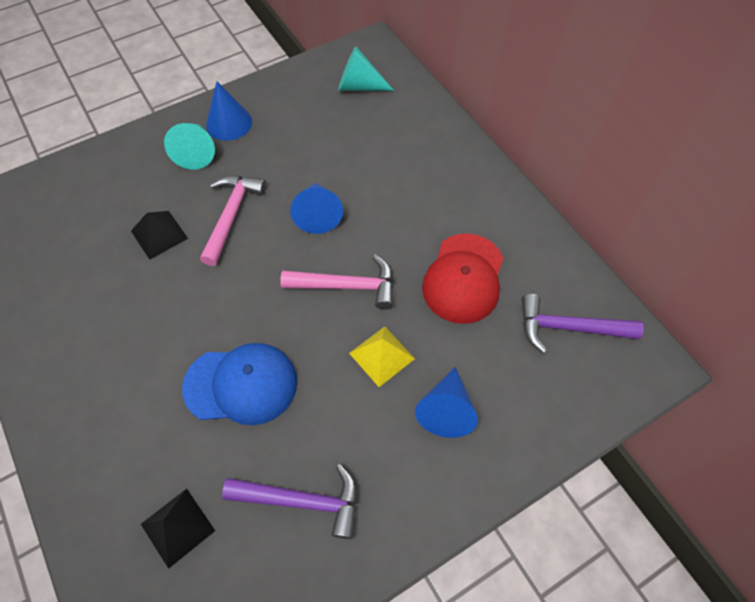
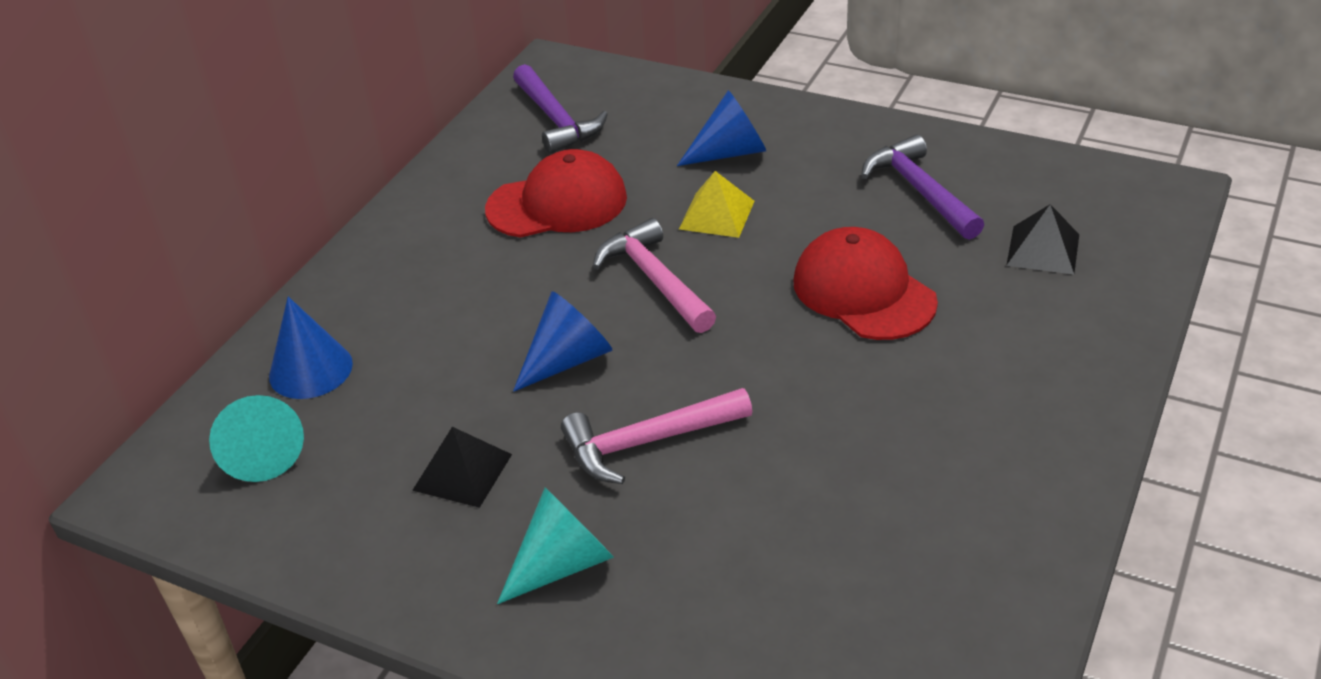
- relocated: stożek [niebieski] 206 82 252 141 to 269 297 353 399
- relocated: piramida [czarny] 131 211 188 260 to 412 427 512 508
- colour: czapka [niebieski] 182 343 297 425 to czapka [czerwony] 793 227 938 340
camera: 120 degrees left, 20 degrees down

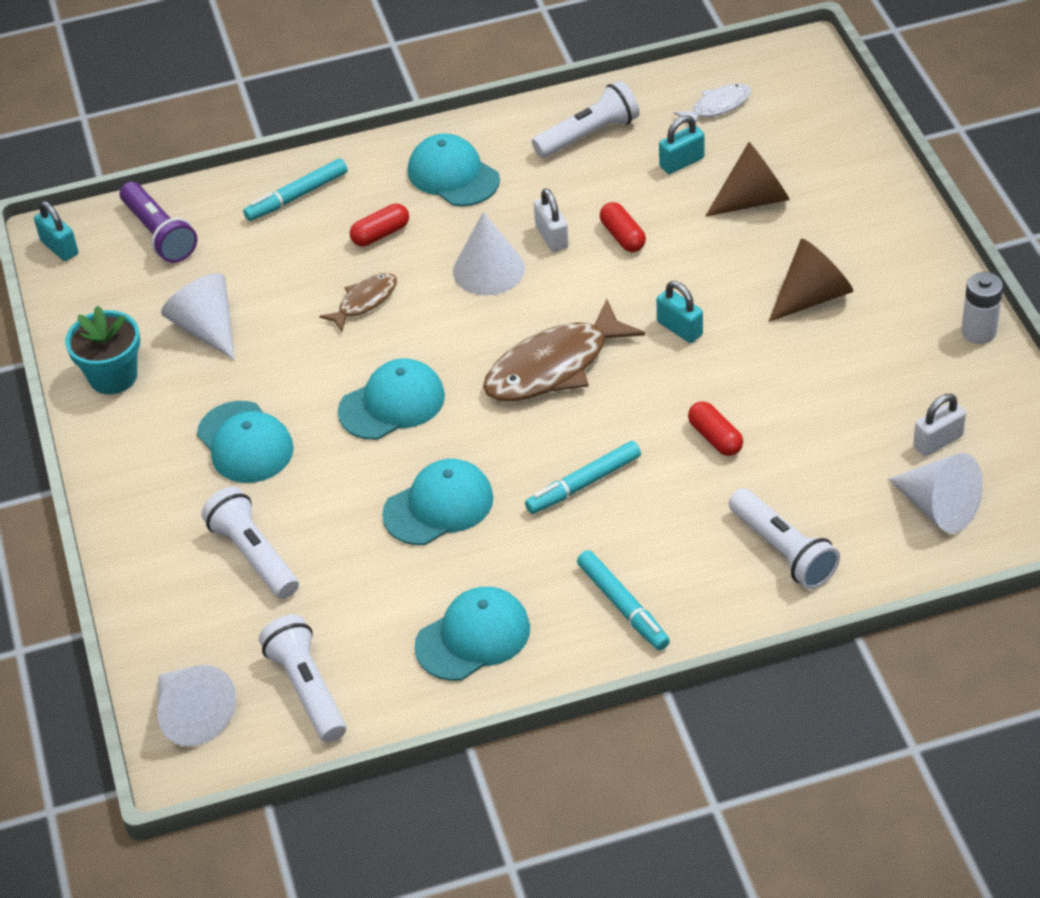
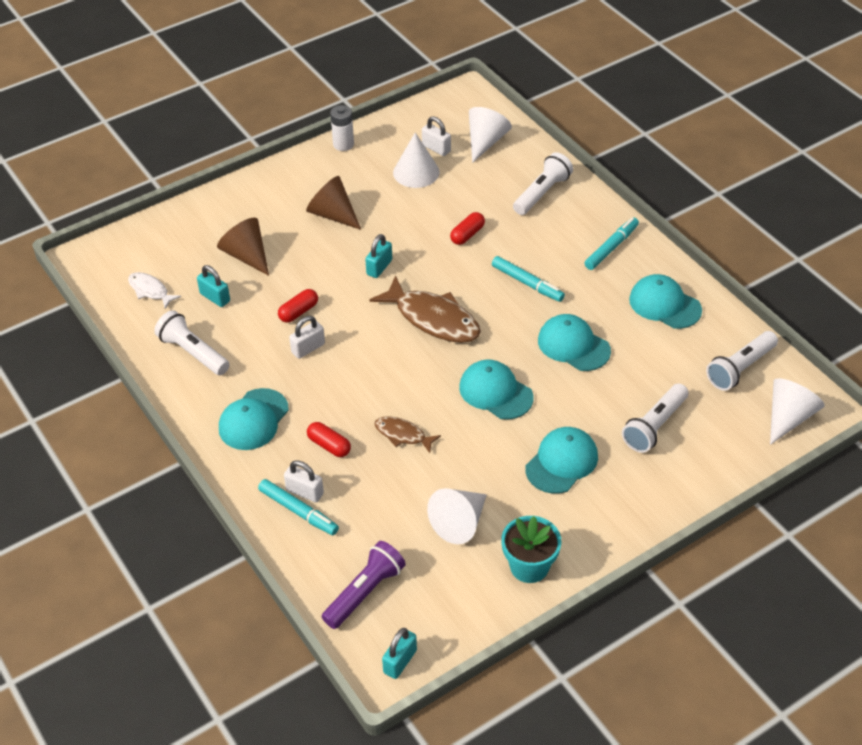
- appeared: kłódka [biały] 284 460 324 502
- relocated: stożek [biały] 453 212 525 296 to 393 132 440 188
camera: 110 degrees left, 0 degrees up

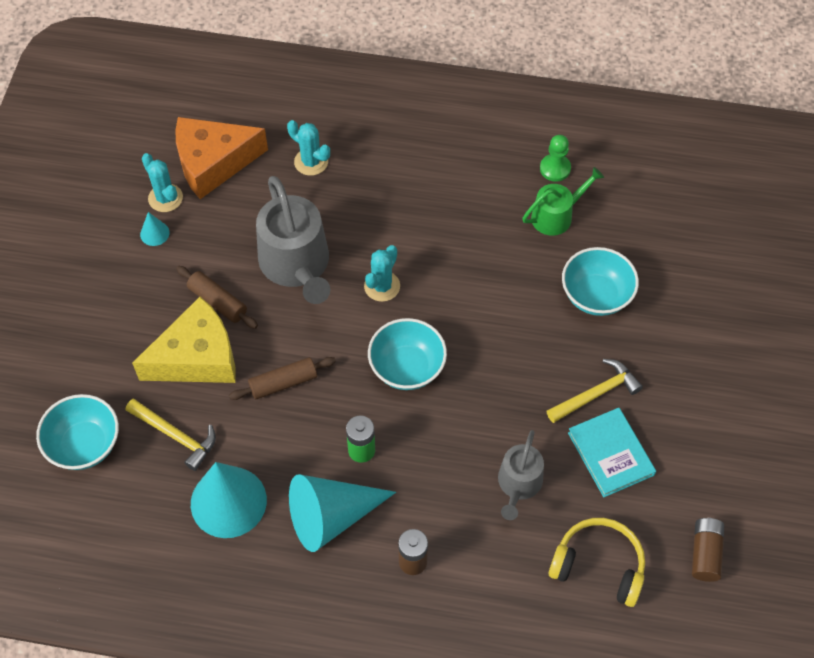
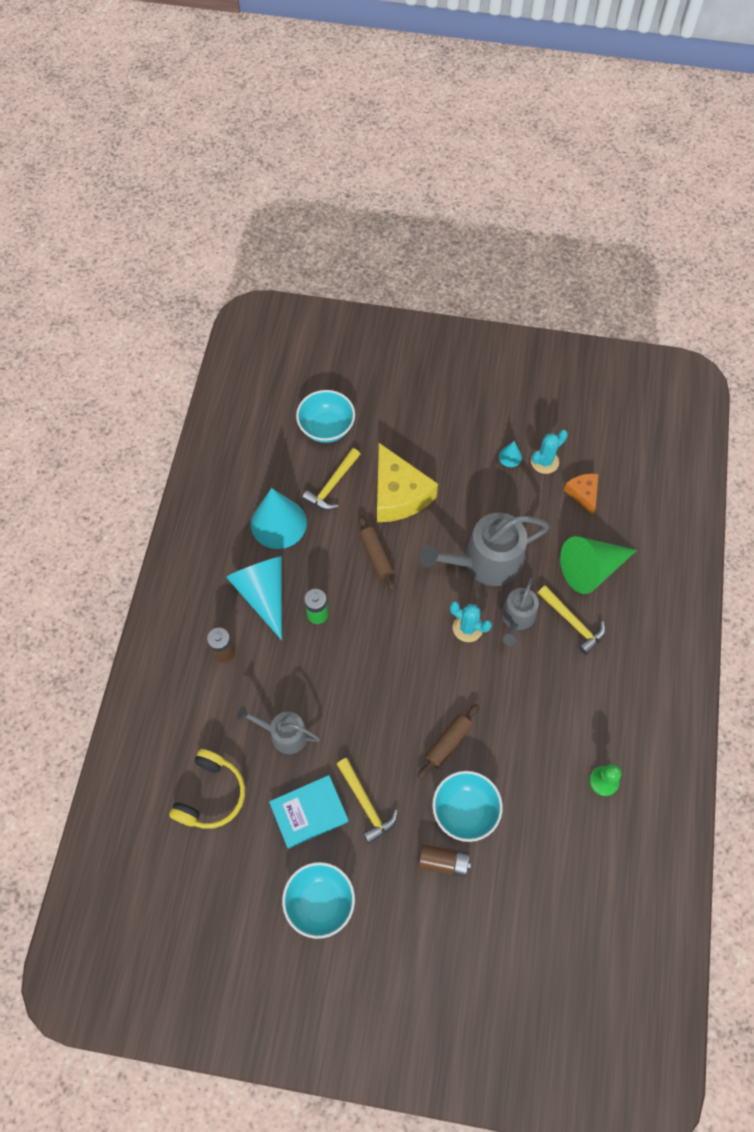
- relocated: miska [turkusowy] 368 318 447 390 to 282 862 355 939
- relocated: wałek do ciasta [brązowy] 176 266 258 329 to 418 704 479 779
- relocated: bateria [brązowy] 692 518 724 582 to 418 844 471 877
- appeared: konewka [szary] 501 577 539 646
- appeared: młotek [żółty] 538 585 605 655
- exchanged: kaktus [turkusowy] 287 120 330 176 to stożek [zielony] 560 536 637 594
- size: ser [pomarańczowy] 175 117 268 199 = 564 474 598 515 x0.52
- missing: konewka [zielony] 522 167 604 236
camera: 90 degrees right, 5 degrees up

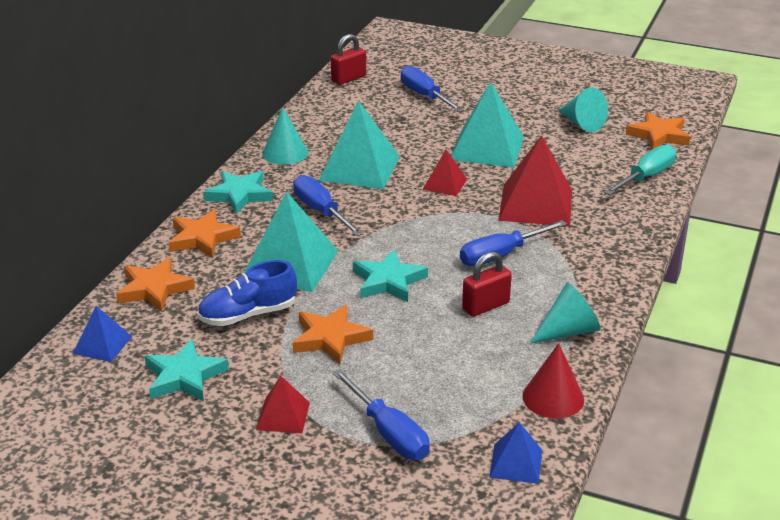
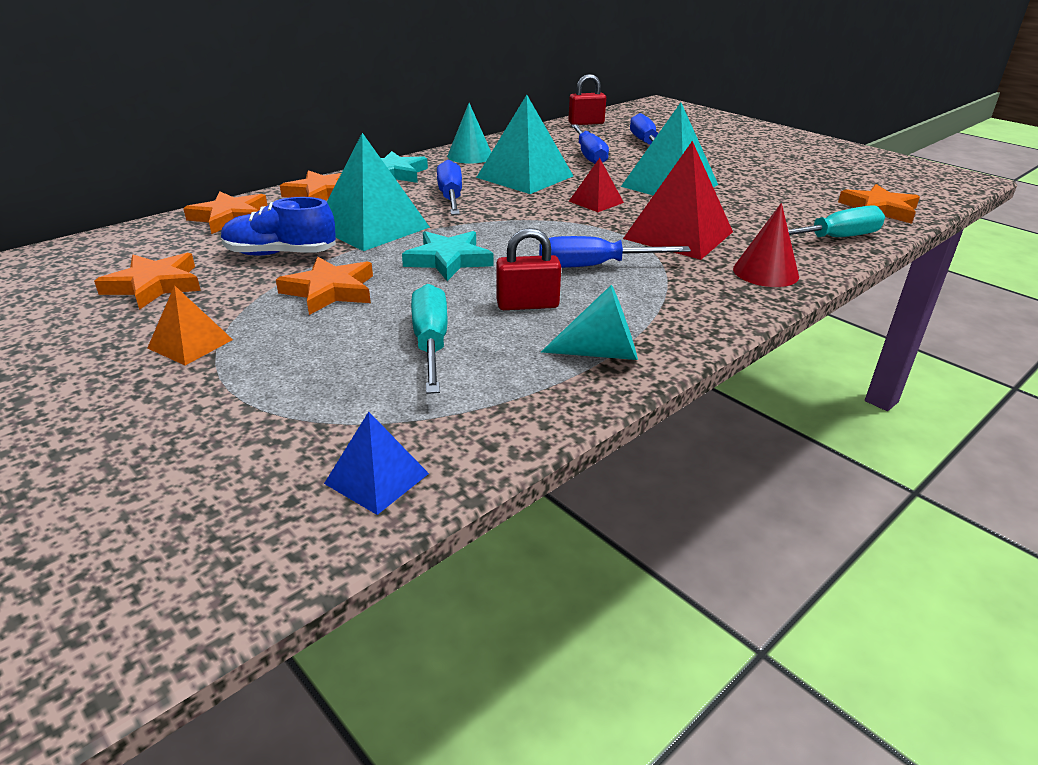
- colour: gwiazda [turkusowy] 144 339 229 401 to gwiazda [pomarańczowy] 94 253 201 310
- colour: piramida [czerwony] 256 375 310 433 to piramida [pomarańczowy] 147 285 233 365
- appeared: śrubokręt [turkusowy] 411 284 447 394
- relocated: śrubokręt [niebieski] 333 369 430 460 to 571 124 609 164
- relocated: stożek [czerwony] 523 343 584 419 to 733 203 799 287
- missing: piramida [niebieski] 73 306 132 362
- missing: stożek [turkusowy] 558 87 608 132
camera: 25 degrees right, 0 degrees up

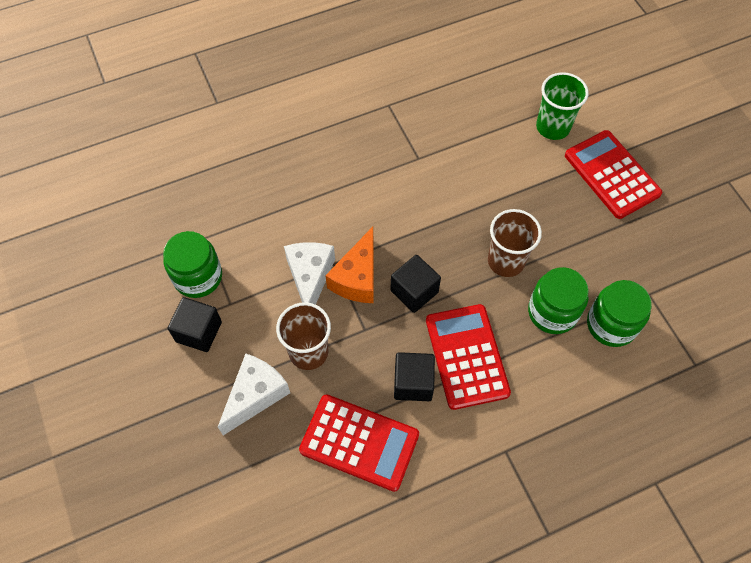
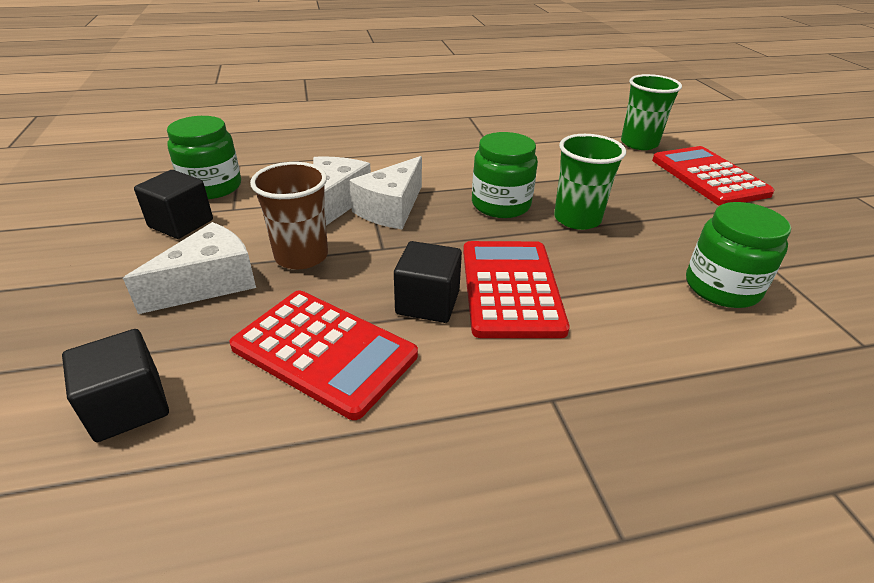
- relocated: sześcian [czarny] 390 255 441 313 to 62 329 169 442
- colour: ser [pomarańczowy] 325 227 374 303 to ser [biały] 349 156 422 229
- relocated: słoik [zielony] 528 267 589 334 to 472 132 538 218
- colour: szklanka [brązowy] 488 209 542 277 to szklanka [zielony] 554 134 626 230
camera: 10 degrees right, 25 degrees down

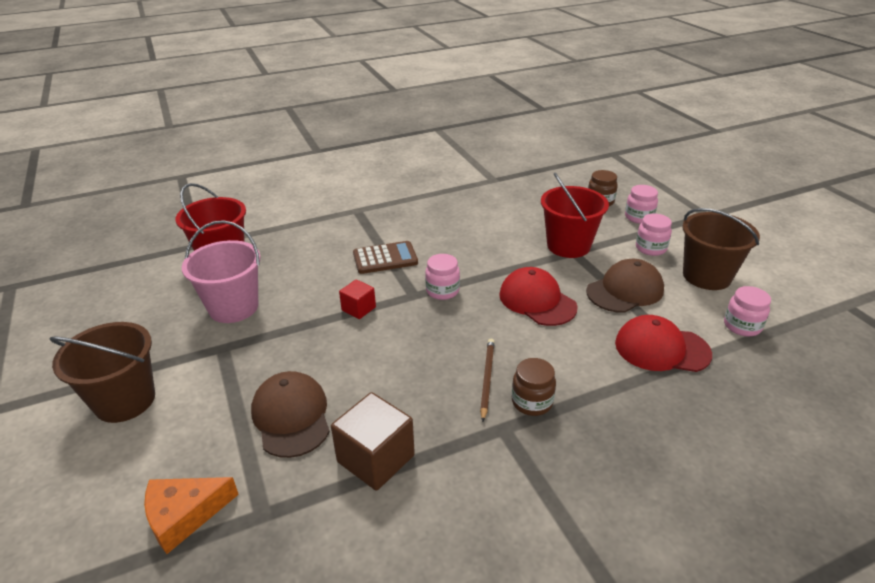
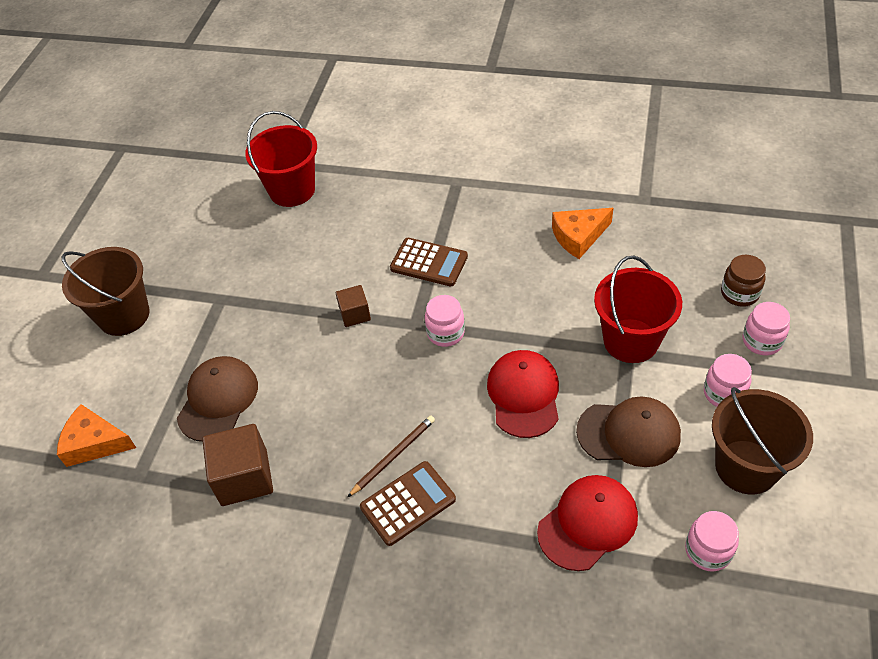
- colour: sześcian [czerwony] 339 279 376 319 to sześcian [brązowy] 336 285 371 327
- exchanged: słoik [brązowy] 512 358 556 416 to kalkulator [brązowy] 360 461 456 546
- spun: czapka [czerwony] 615 315 712 372 = 537 475 638 571 90 degrees clockwise
- appeared: ser [pomarańczowy] 552 208 613 259
- missing: wiadro [różowy] 182 220 261 323
camera: 40 degrees right, 15 degrees up

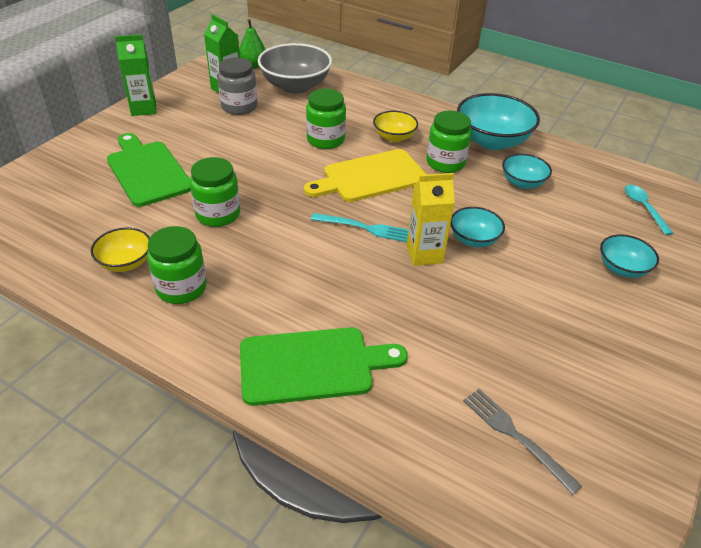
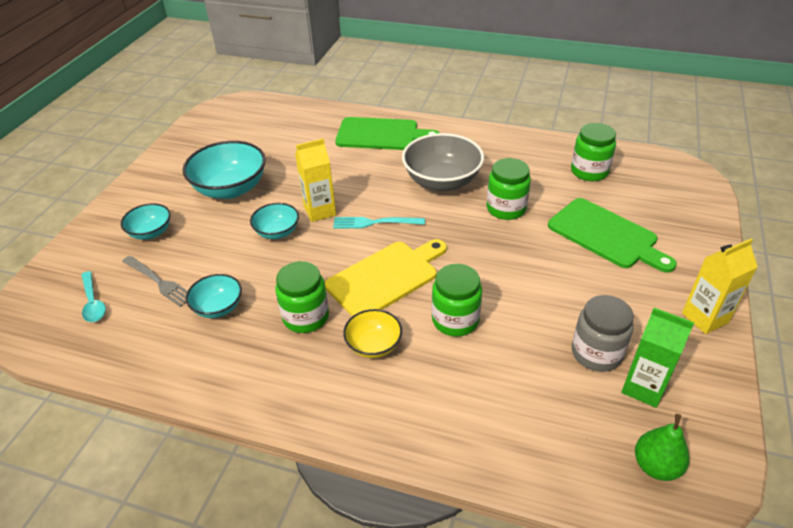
- relocated: widelec [szary] 463 389 582 495 to 122 256 187 307
- relocated: miska [turkusowy] 457 93 540 150 to 183 141 266 199
- spun: deska do krojenia [zielony] 240 327 408 406 = 335 117 440 150 150 degrees counterclockwise
- relocated: miska [szary] 258 43 332 94 to 402 133 484 191
- relocated: słoik [zielony] 147 226 207 304 to 571 123 616 181
- colour: karton mleka [zielony] 115 34 156 116 to karton mleka [żółty] 682 238 758 334
- missing: miska [żółty] 91 228 150 272
camera: 170 degrees right, 0 degrees up

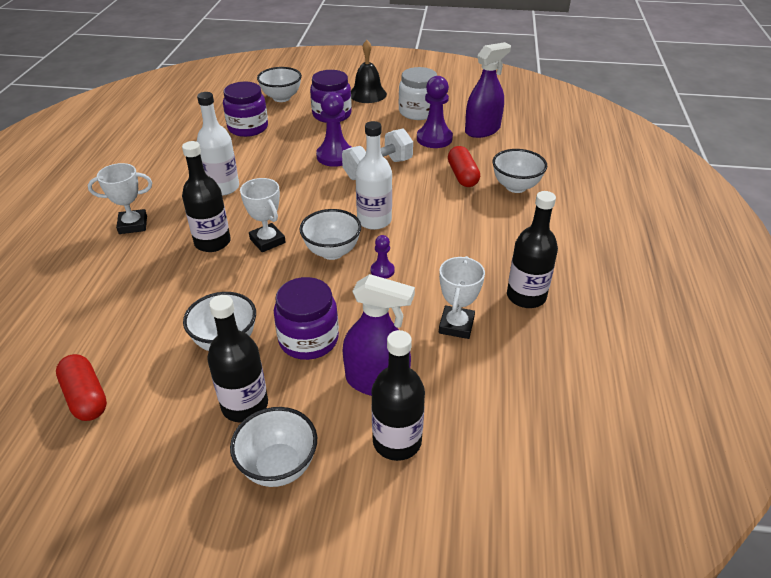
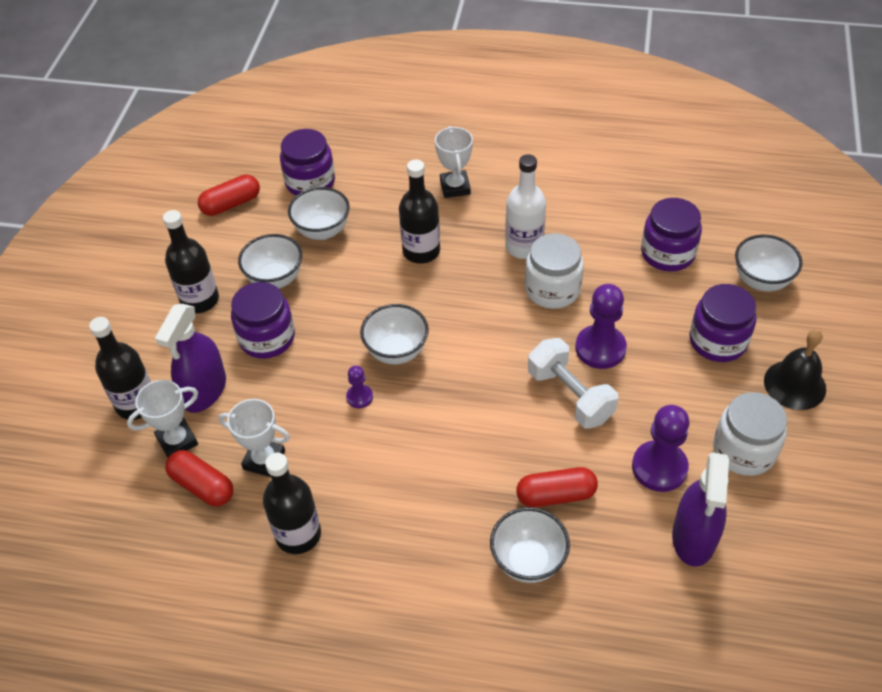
- relocated: puchar [biały] 240 178 286 252 to 127 380 198 458
- appeared: kapsułka [czerwony] 165 450 233 506
- appeared: słoik [fioletowy] 280 129 335 195
- relocated: miska [biały] 230 407 317 487 to 288 187 350 240
- appeared: słoik [biały] 525 233 584 309
- spun: spryskiwacz [fioletowy] 465 42 511 138 = 672 453 729 567 45 degrees clockwise
- missing: butelka [biały] 355 121 392 230
camera: 95 degrees right, 10 degrees up

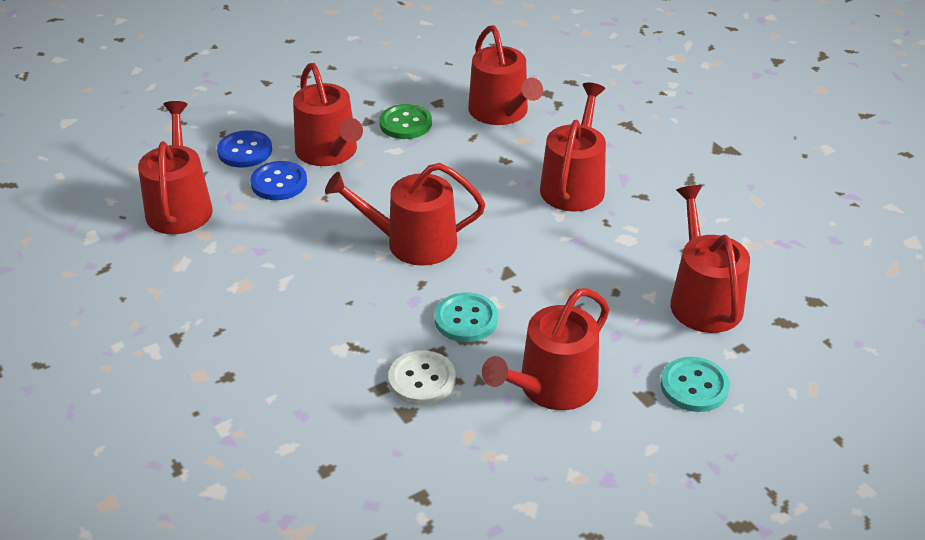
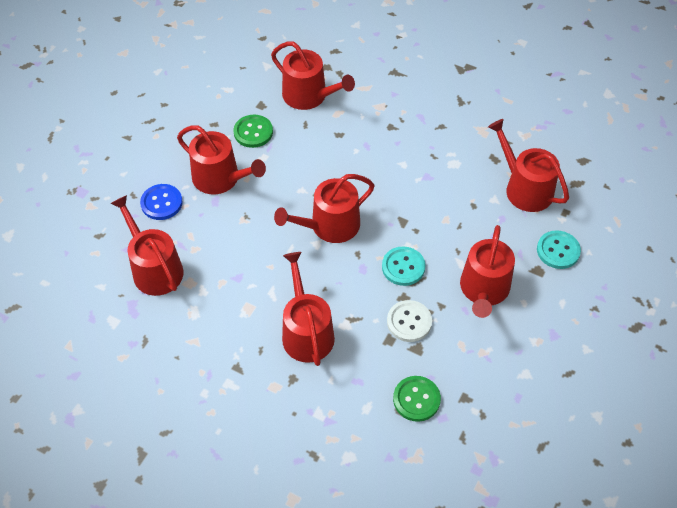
- relocated: konewka [czerwony] 540 83 606 212 to 282 252 335 366
- appeared: guzik [zielony] 393 376 441 422
- missing: guzik [niebieski] 250 161 307 200
camera: 30 degrees left, 15 degrees up

